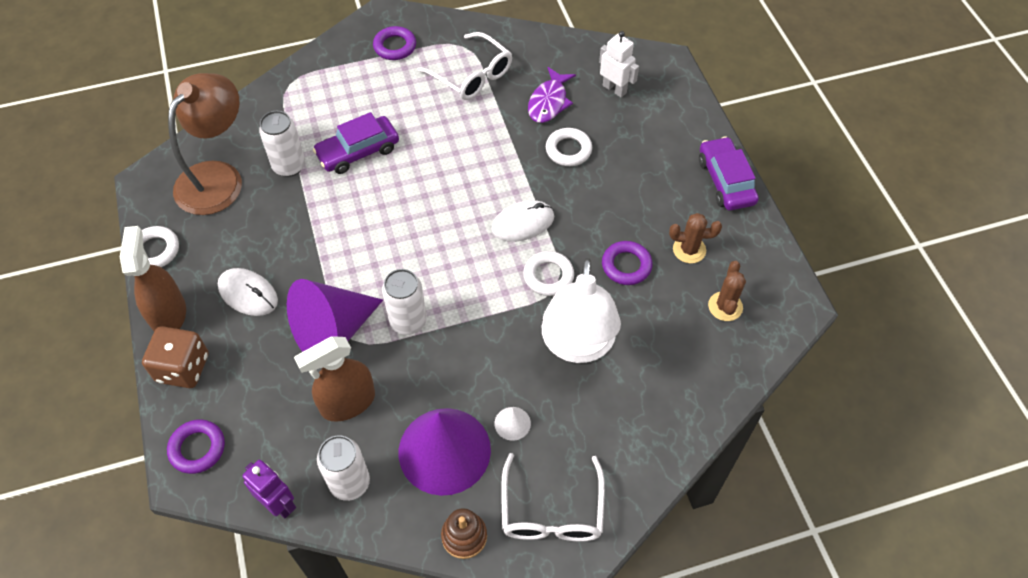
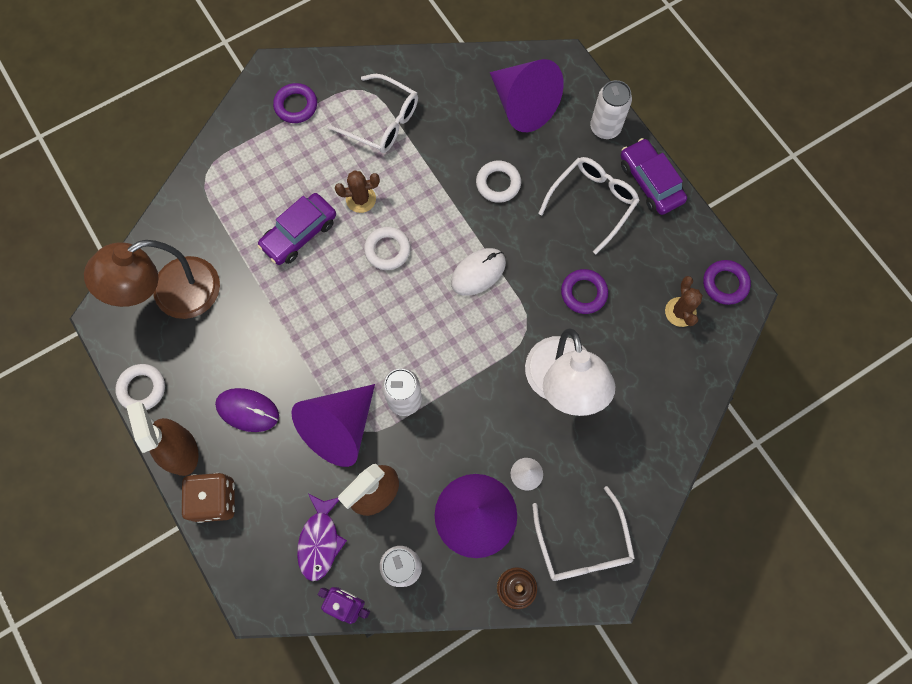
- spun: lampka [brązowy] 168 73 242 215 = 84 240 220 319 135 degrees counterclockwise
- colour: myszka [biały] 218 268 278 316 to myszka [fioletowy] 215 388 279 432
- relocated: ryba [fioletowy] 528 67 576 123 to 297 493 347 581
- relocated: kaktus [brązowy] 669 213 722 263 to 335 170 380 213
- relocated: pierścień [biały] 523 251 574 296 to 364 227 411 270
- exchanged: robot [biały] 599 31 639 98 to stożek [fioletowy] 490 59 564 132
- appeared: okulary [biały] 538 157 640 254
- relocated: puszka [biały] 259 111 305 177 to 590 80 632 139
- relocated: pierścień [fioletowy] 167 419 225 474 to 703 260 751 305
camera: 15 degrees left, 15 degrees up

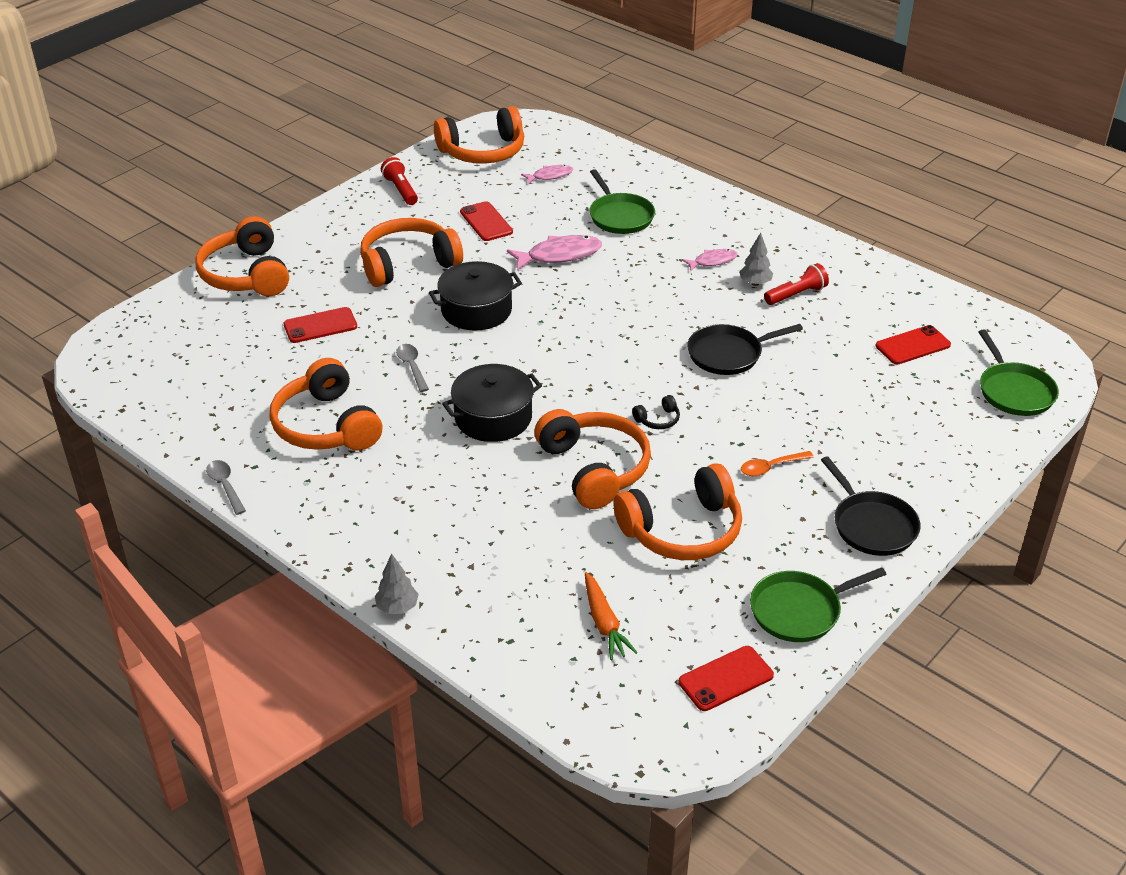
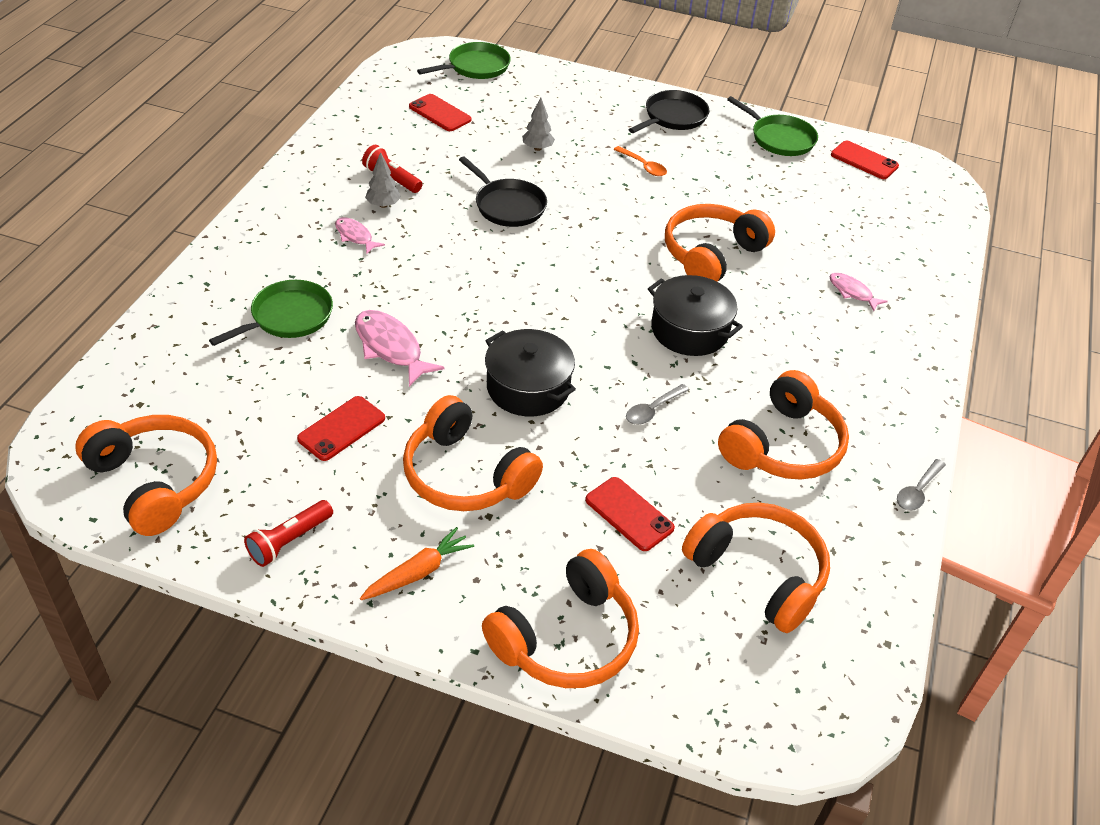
- relocated: marchewka [pomarańczowy] 585 572 638 660 to 360 527 474 600
- relocated: drzewko [szary] 375 553 419 614 to 522 97 555 151
- relocated: słuchawki [pomarańczowy] 613 463 742 560 to 682 502 830 633
- relocated: ryba [różowy] 521 165 573 184 to 829 273 888 311
- missing: słuchawki [czarny] 632 395 680 429
camera: 115 degrees left, 5 degrees up

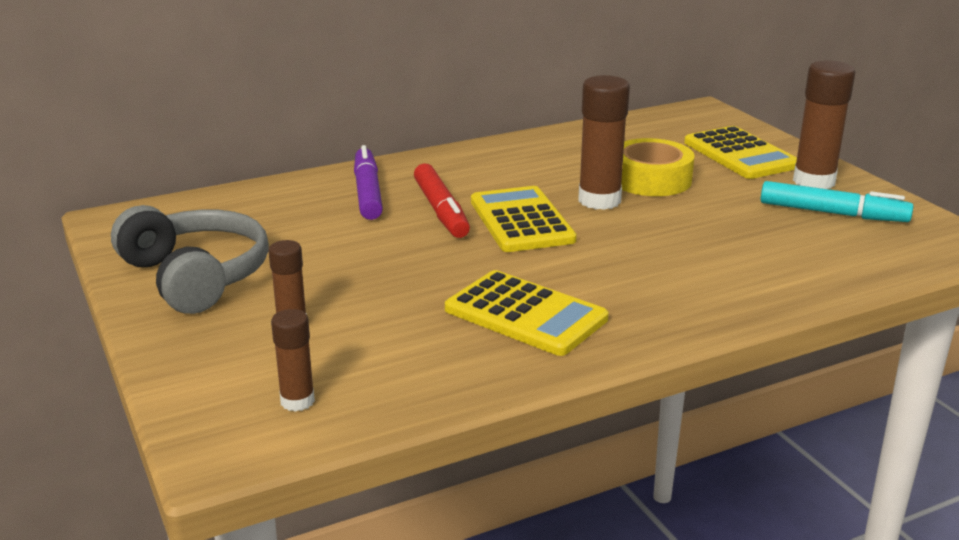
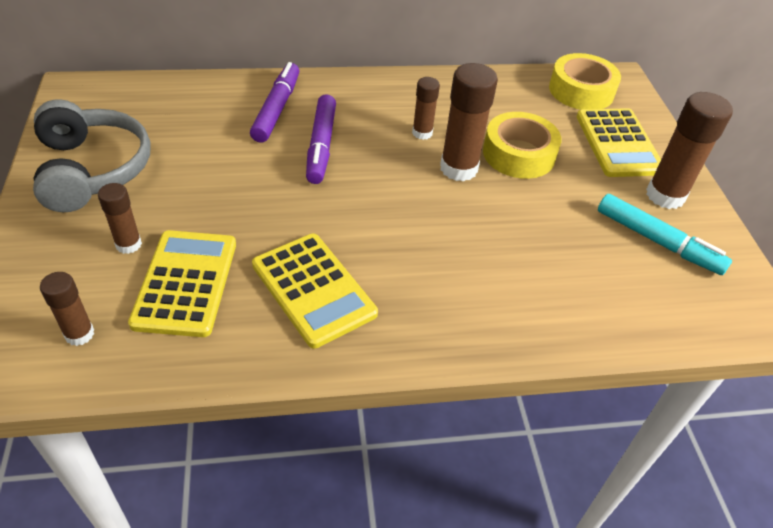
- relocated: kalkulator [żółty] 471 186 577 252 to 128 230 236 337
- colour: flamaster [czerwony] 414 163 470 238 to flamaster [fioletowy] 306 94 336 184
- appeared: klej w sztyfcie [brązowy] 412 77 440 140
- appeared: taśma klejąca [żółty] 549 53 621 110
camera: 15 degrees right, 20 degrees up

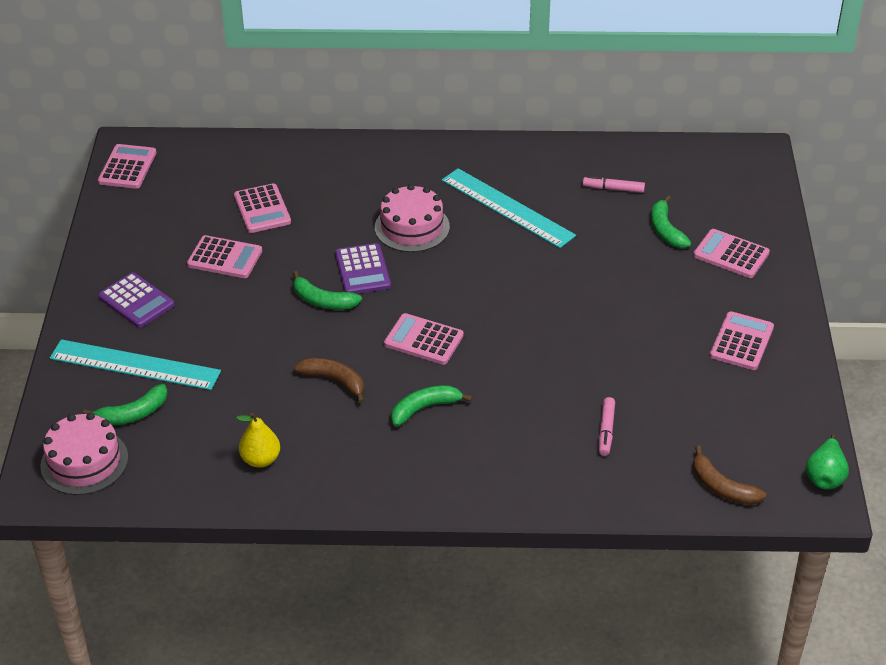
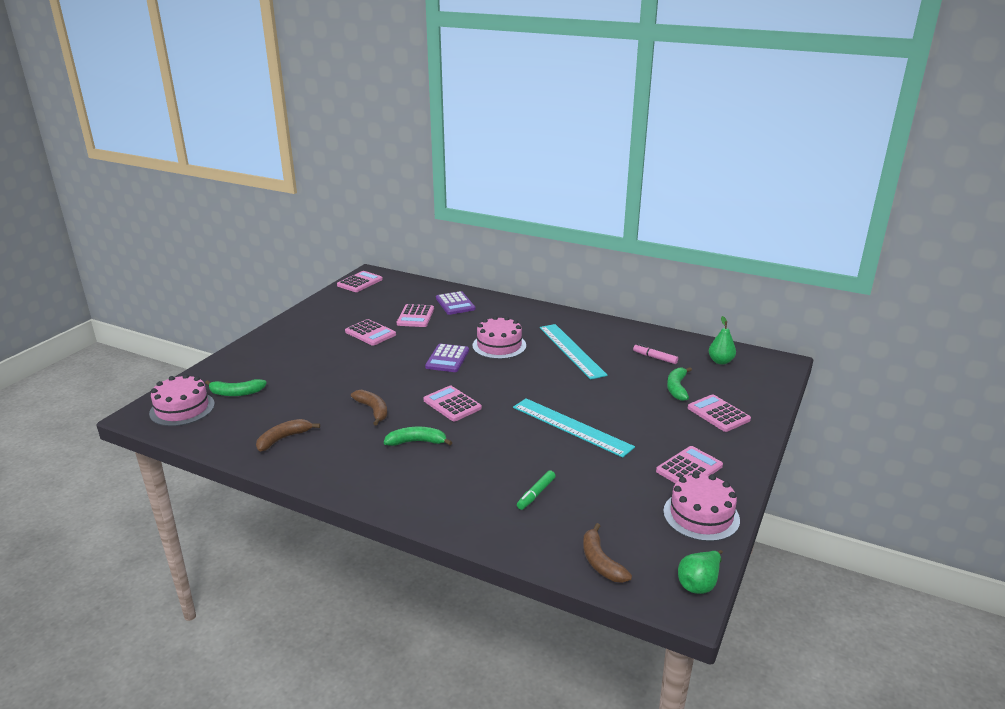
- exchanged: gruszka [żółty] 236 412 280 468 to banan [brązowy] 256 419 320 452
- relocated: kalkulator [fioletowy] 98 272 175 328 to 436 291 475 315
- relocated: linijka [turkusowy] 50 339 221 390 to 513 398 635 458
- colour: flamaster [różowy] 599 397 615 456 to flamaster [zielony] 517 470 556 510
- appeared: tort [różowy] 663 472 740 542
- appeared: gruszka [zielony] 709 316 736 365
- missing: banan [zielony] 292 271 362 310
camera: 25 degrees right, 15 degrees down

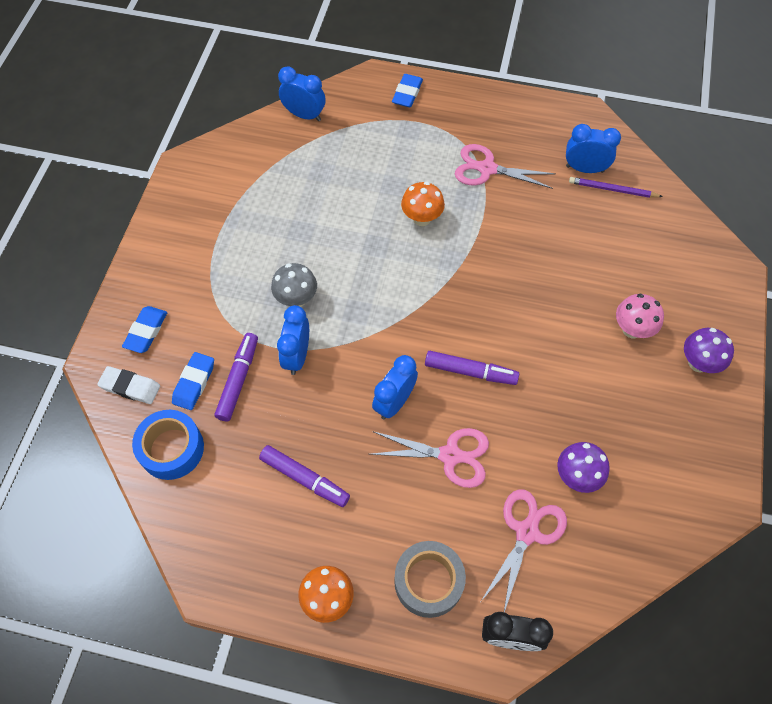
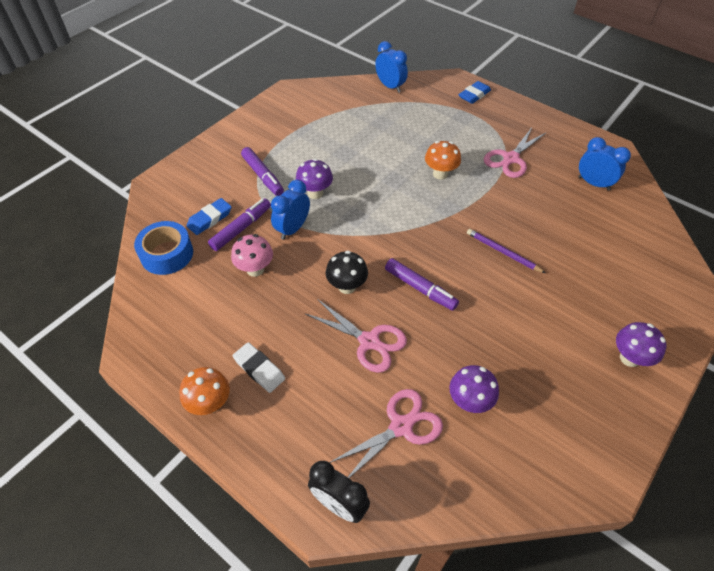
- relocated: grzyb [różowy] 616 294 664 338 to 231 234 273 277
- relocated: gumka do mazania [biały] 97 366 160 404 to 233 342 285 393
- relocated: flamaster [fioletowy] 259 445 350 507 to 241 147 284 196
- colour: grzyb [szary] 271 263 317 307 to grzyb [fioletowy] 296 159 333 199
- exchanged: budzik [niebieski] 372 355 418 419 to grzyb [czarny] 326 251 368 294
- relocated: ołówek [fioletowy] 569 177 663 198 to 467 229 545 273
- spun: nożyczki [różowy] 455 144 556 189 = 484 128 547 178 90 degrees counterclockwise
- missing: gumka do mazania [niebieski] 122 306 167 353
- missing: taśma klejąca [szary] 394 541 466 618
camera: 25 degrees right, 10 degrees down

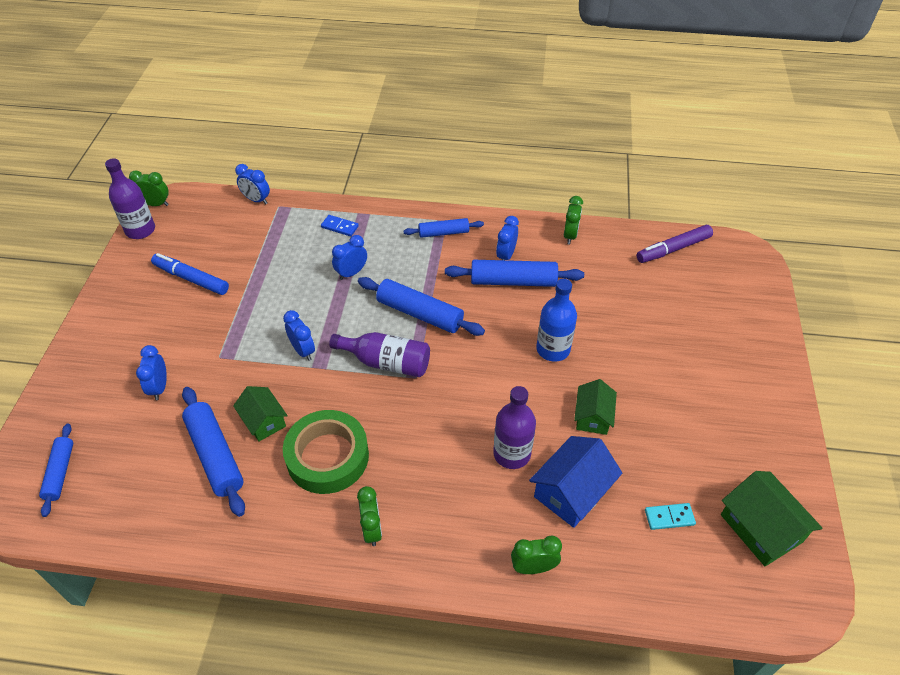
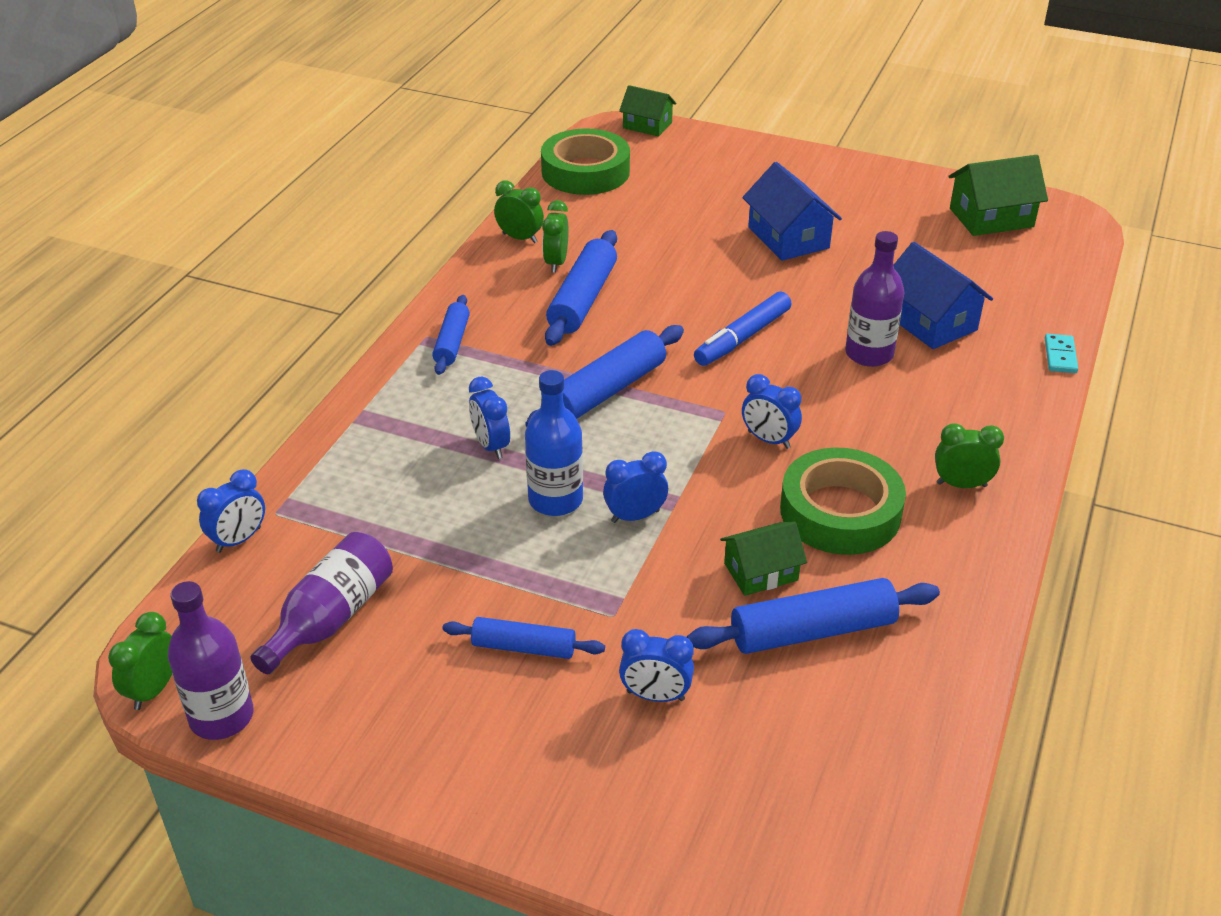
- relocated: butelka [fioletowy] 329 332 430 377 to 251 532 393 674
- relocated: wałek do ciasta [niebieski] 39 424 73 517 to 442 617 605 659
- relocated: butelka [niebieski] 536 279 577 362 to 525 370 583 516
- exchanged: flamaster [fioletowy] 636 225 713 263 to taśma klejąca [zielony] 541 129 630 195
- relocated: budzik [zielony] 511 536 562 574 to 542 200 568 273
- relocated: domek [zielony] 574 379 617 435 to 619 85 676 137
- relocated: flamaster [niebieski] 151 253 229 295 to 694 292 792 366
- appeared: domek [niebieski] 742 162 842 261
- relocated: budzik [niebieski] 496 216 519 260 to 742 374 802 449
- relocated: kostka domina [turkusowy] 645 503 696 530 to 1045 334 1078 373
- missing: kostka domina [niebieski] 321 215 359 236
camera: 75 degrees left, 10 degrees down

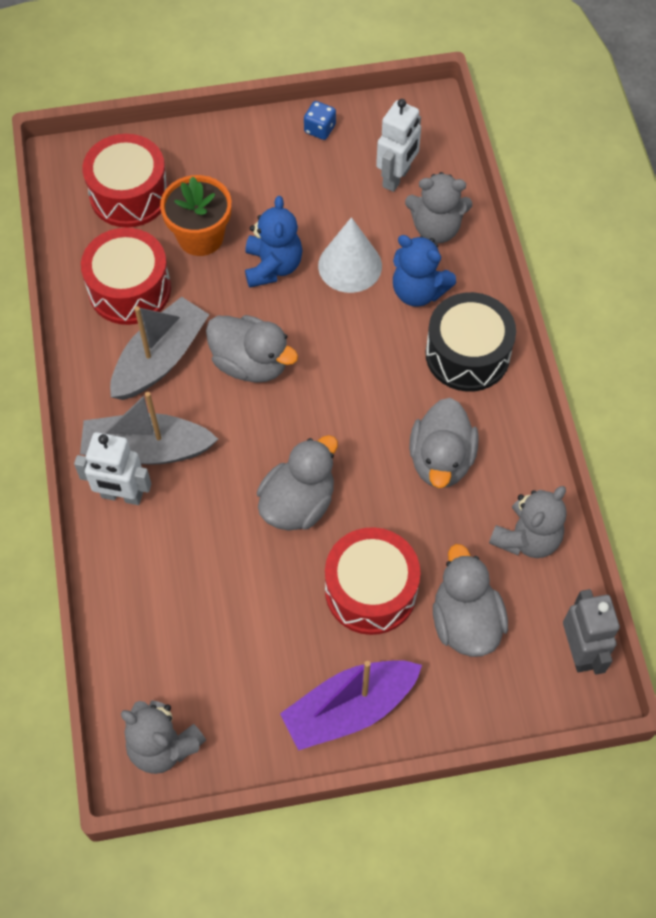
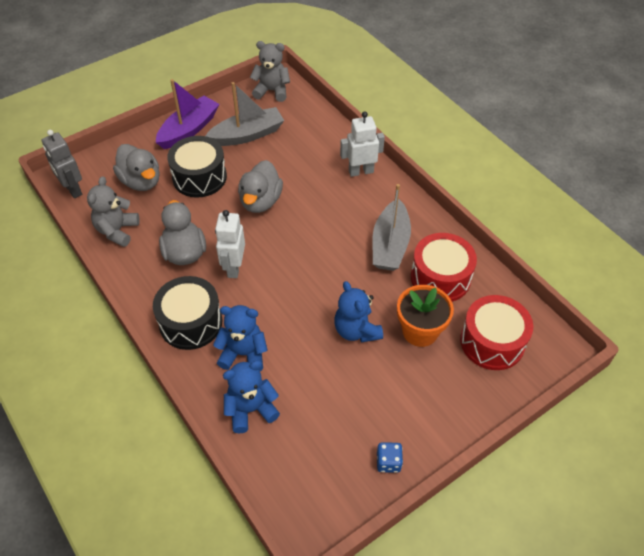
- colour: bęben [czerwony] 325 527 420 635 to bęben [czarny] 167 136 227 198
- relocated: łódka [szary] 80 392 218 465 to 205 82 284 146
- relocated: robot [biały] 376 99 421 192 to 215 210 245 278
- colour: miś [szary] 405 172 472 243 to miś [niebieski] 223 361 280 433
- missing: kaczka [szary] 206 315 298 383
- missing: stożek [biały] 318 217 382 293
camera: 155 degrees right, 10 degrees down

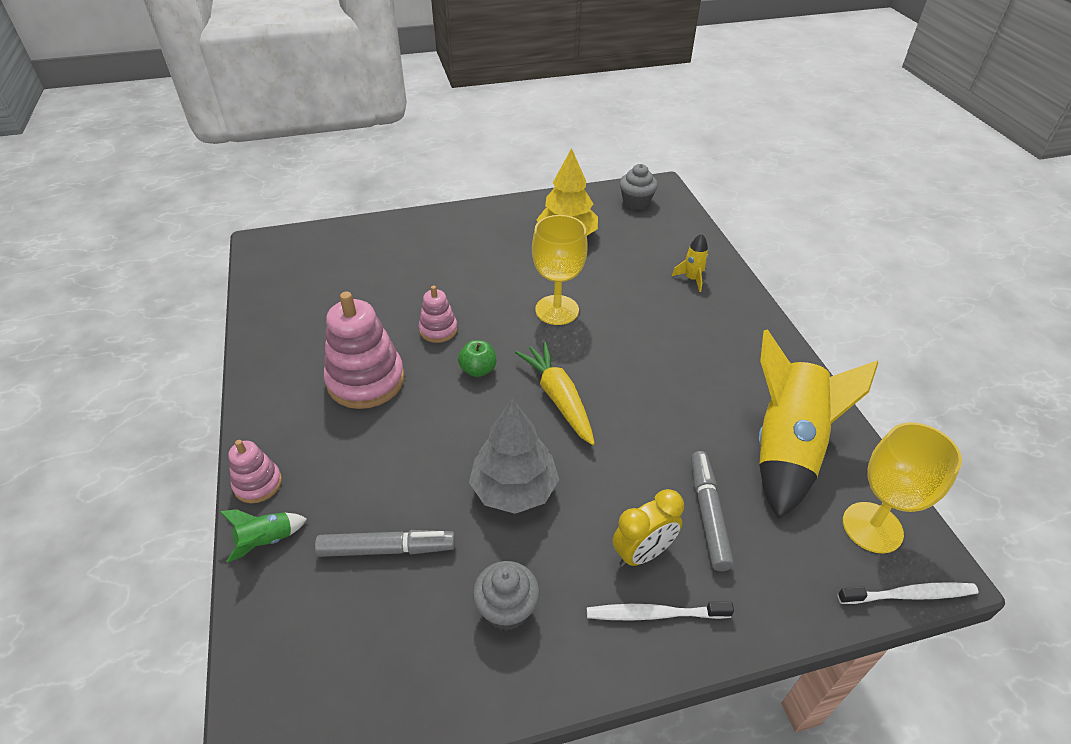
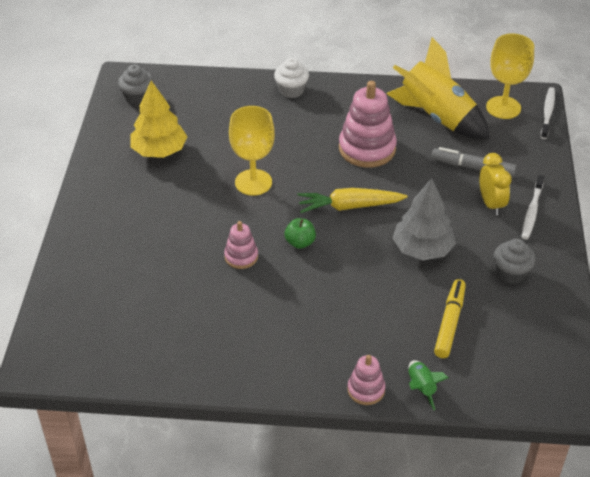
- appeared: muffinka [biały] 274 58 309 98
- relocated: zabawka nakładanka [różowy] 324 291 404 409 to 339 81 397 168
- colour: flamaster [szary] 315 530 455 557 to flamaster [żółty] 434 279 466 358
- missing: rakieta [żółty] 672 234 708 292
camera: 70 degrees left, 0 degrees up

